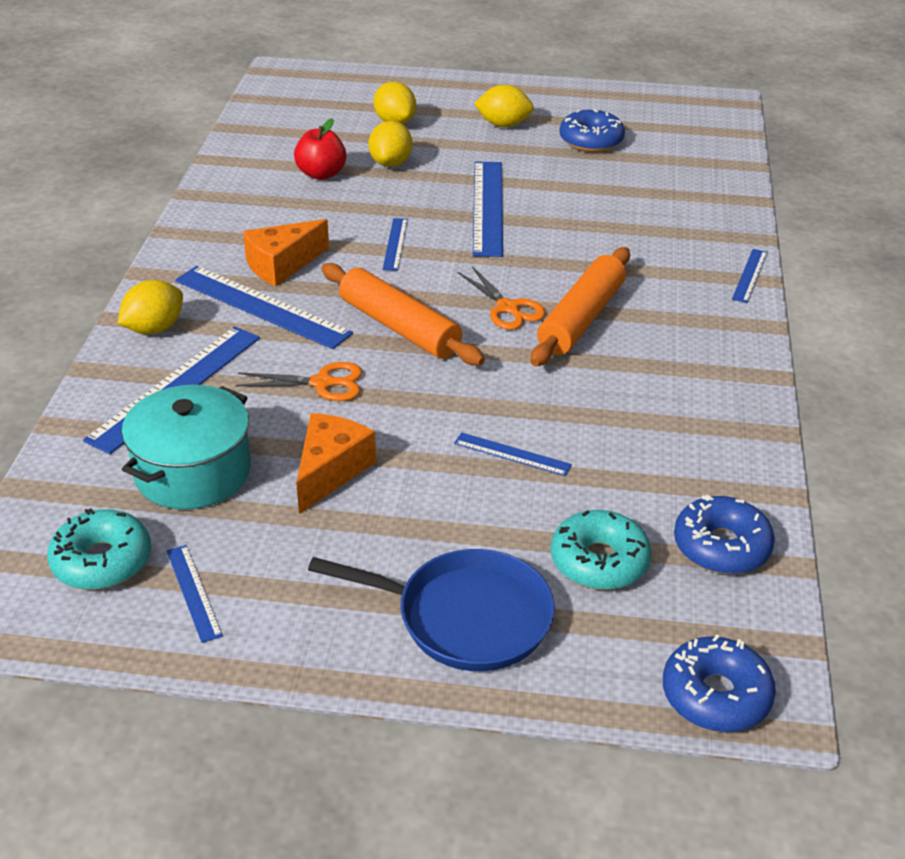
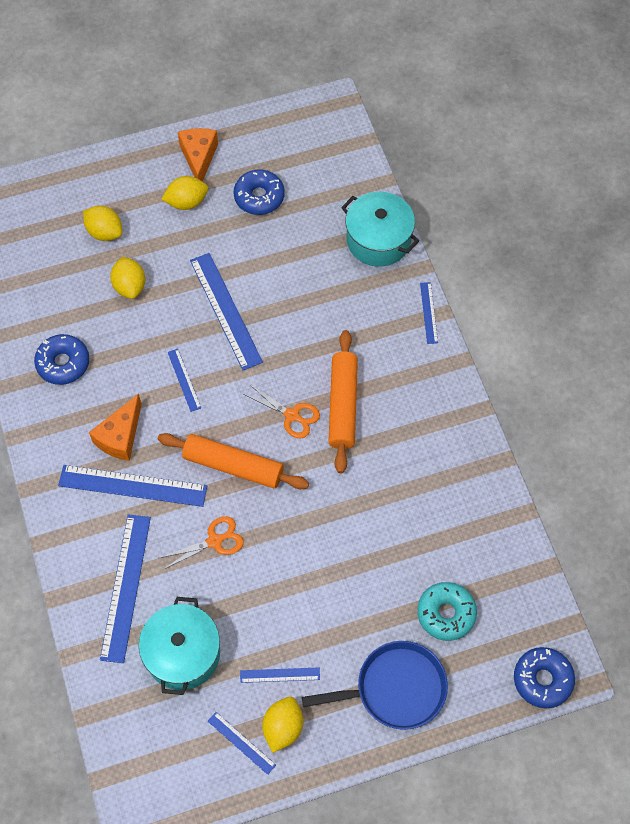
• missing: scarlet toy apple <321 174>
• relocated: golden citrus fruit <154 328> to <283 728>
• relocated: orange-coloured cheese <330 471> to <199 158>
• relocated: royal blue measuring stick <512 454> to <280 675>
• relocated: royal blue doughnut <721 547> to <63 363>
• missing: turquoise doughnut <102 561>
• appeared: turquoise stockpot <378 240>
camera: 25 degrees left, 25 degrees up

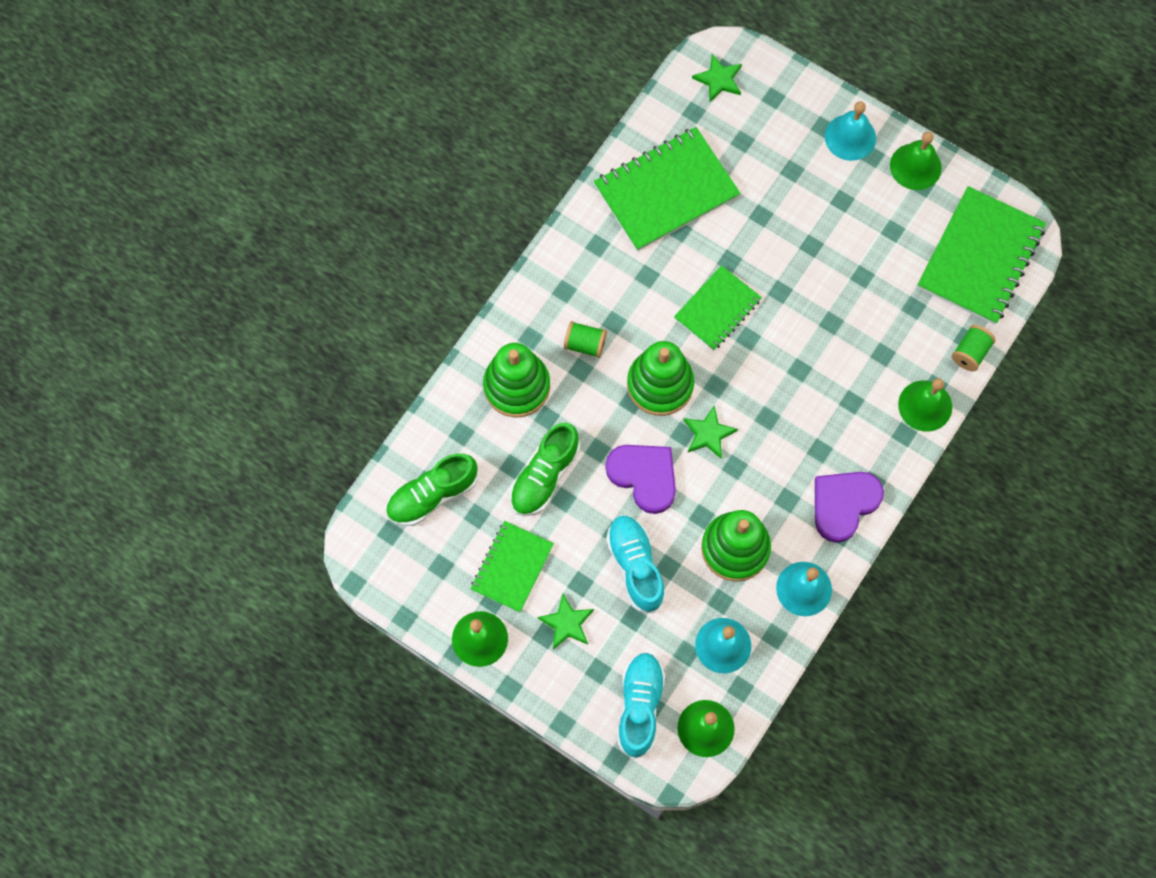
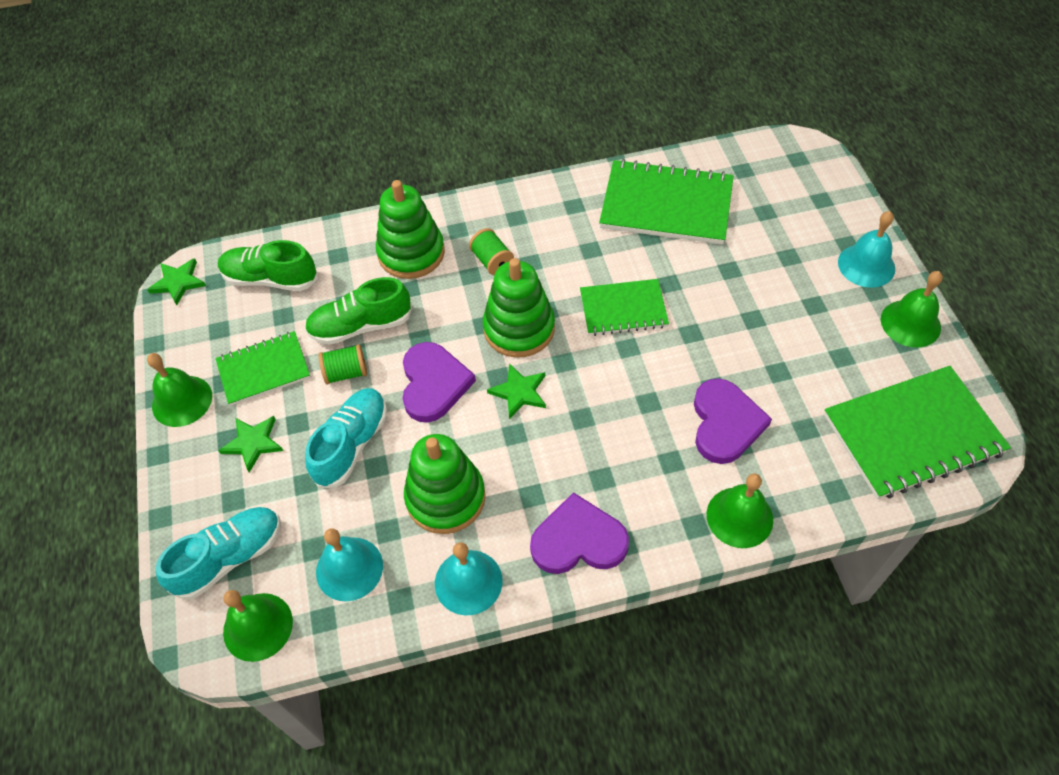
• relocated: green star <718 79> to <178 282>
• relocated: green bobbin <970 353> to <346 373>
• appeared: purple love heart <725 423>
camera: 45 degrees right, 15 degrees down

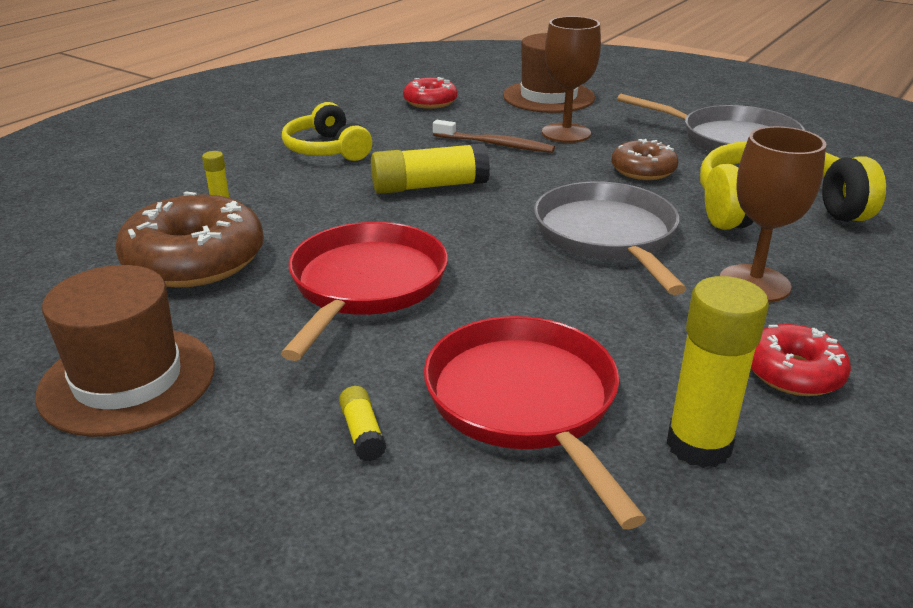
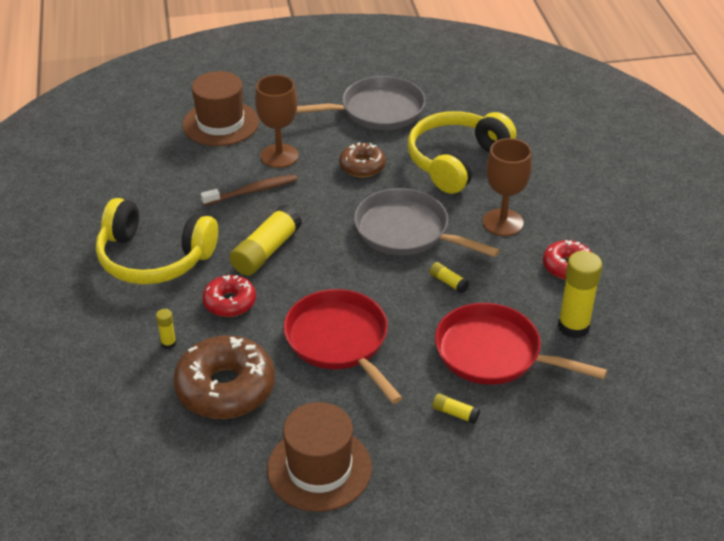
• relocated: scarlet doughnut <430 102> to <230 302>
• size: golden over-ear headphones <326 149> = <154 258> x1.56
• appeared: golden glue stick <448 282>
camera: 45 degrees left, 10 degrees up

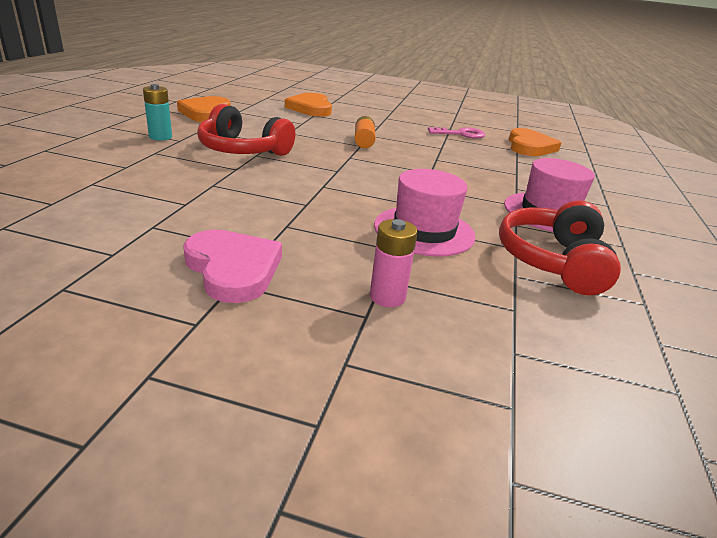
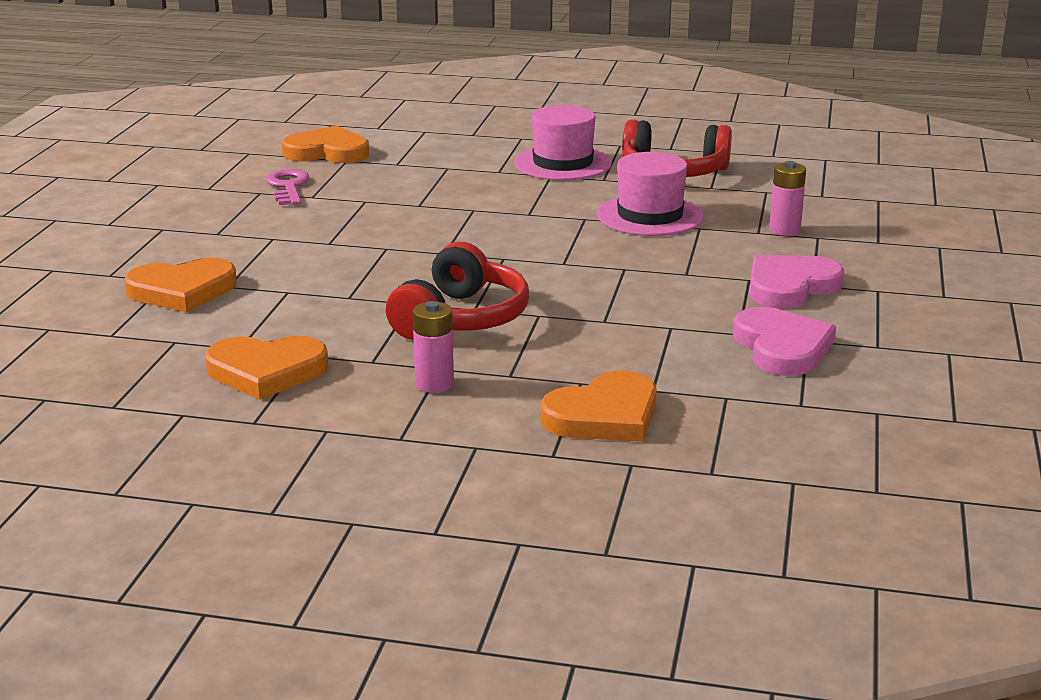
• colour: turquoise AA battery <160 137> to rose-pink AA battery <434 384>
• missing: orange-coloured AA battery <364 141>
• appeared: rose-pink love heart <782 347>
• appeared: orange-coloured love heart <604 416>
camera: 90 degrees left, 5 degrees down

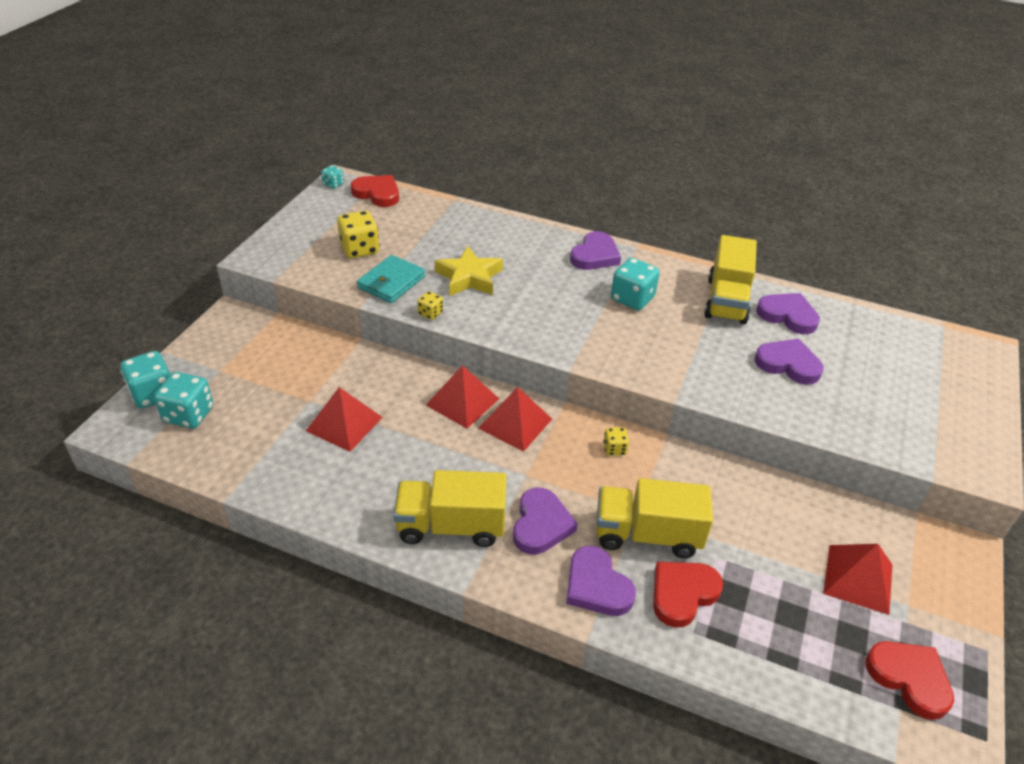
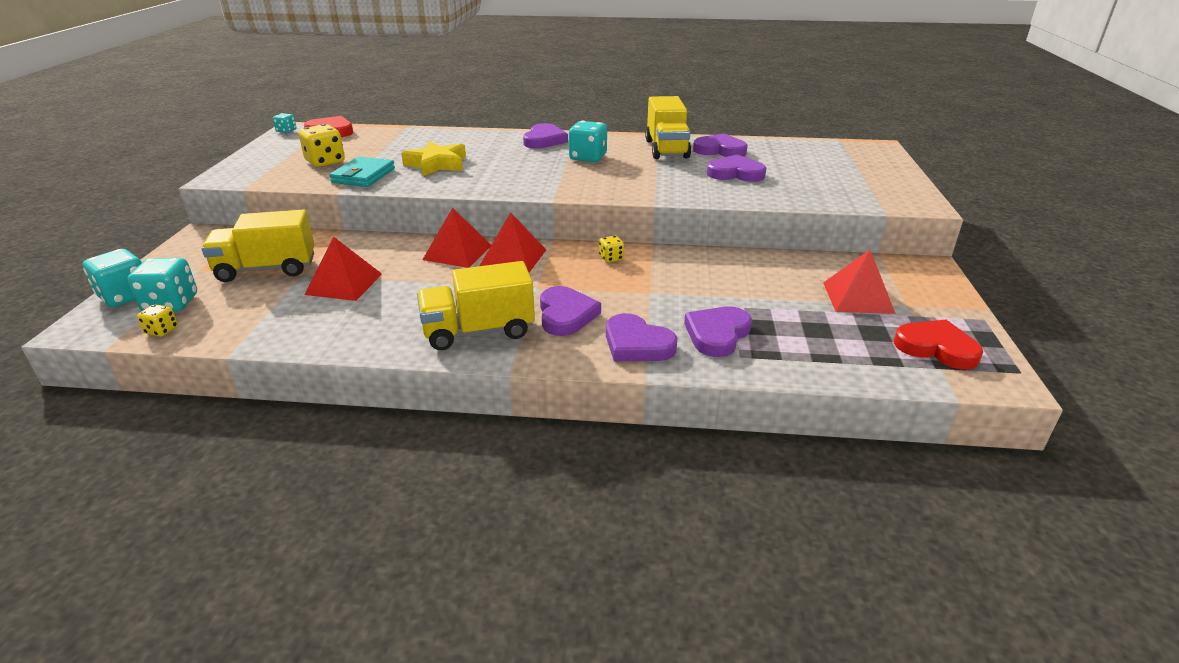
• relocated: golden dice <430 313> to <162 330>
• relocated: golden toy truck <647 534> to <266 269>
• colour: scarlet love heart <682 594> to purple love heart <717 334>
camera: 15 degrees left, 10 degrees down

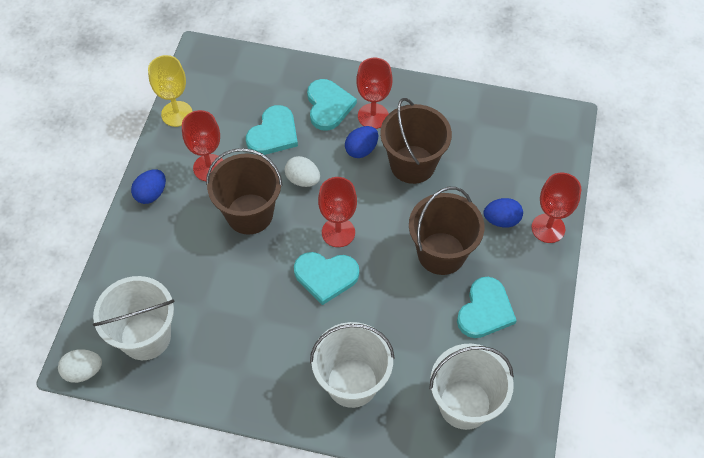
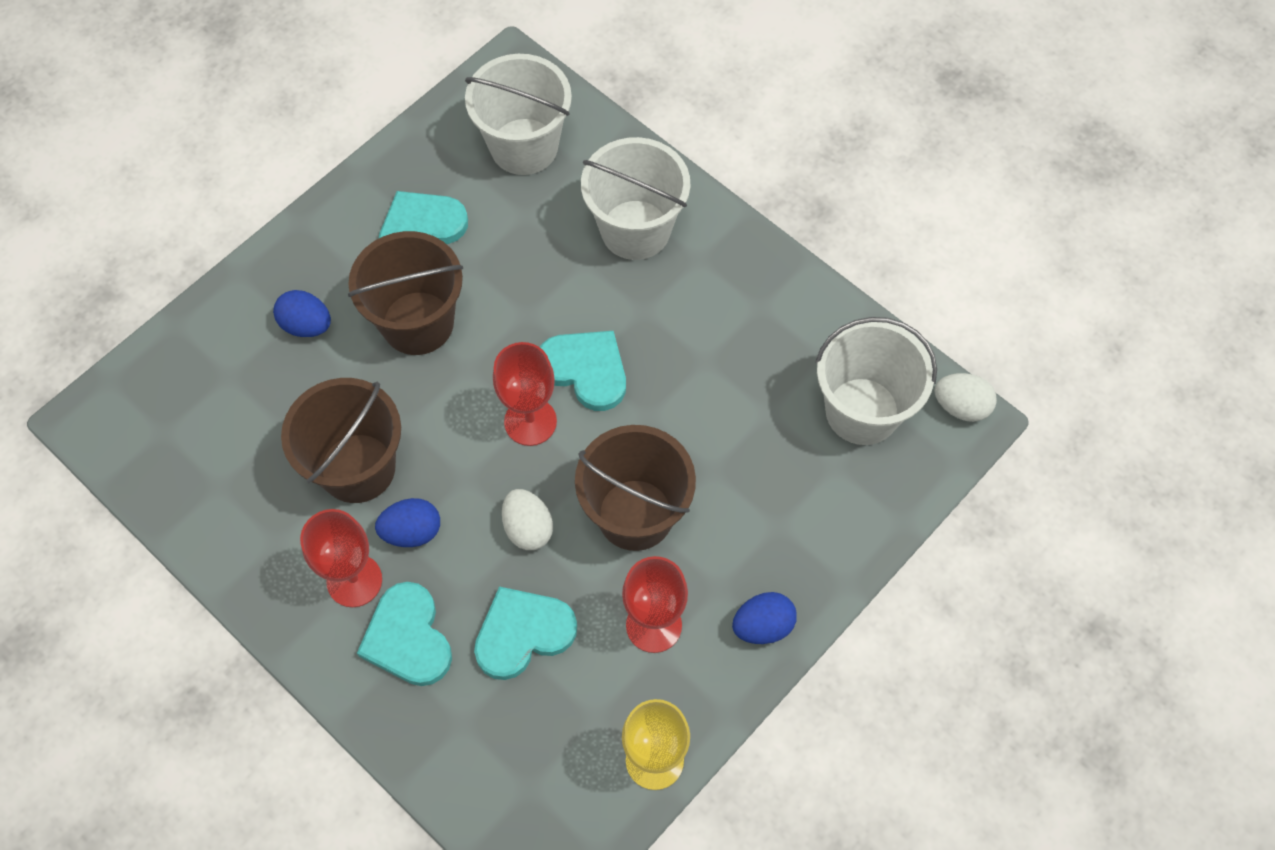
• spun: turquoise love heart <328 106> = <408 638> 45 degrees counterclockwise
• missing: scarlet wine glass <548 228>
camera: 150 degrees left, 5 degrees up

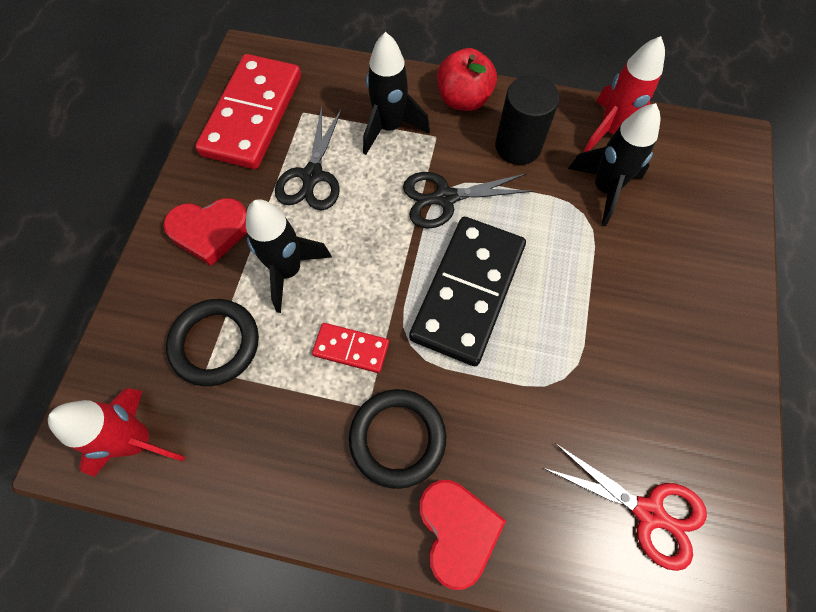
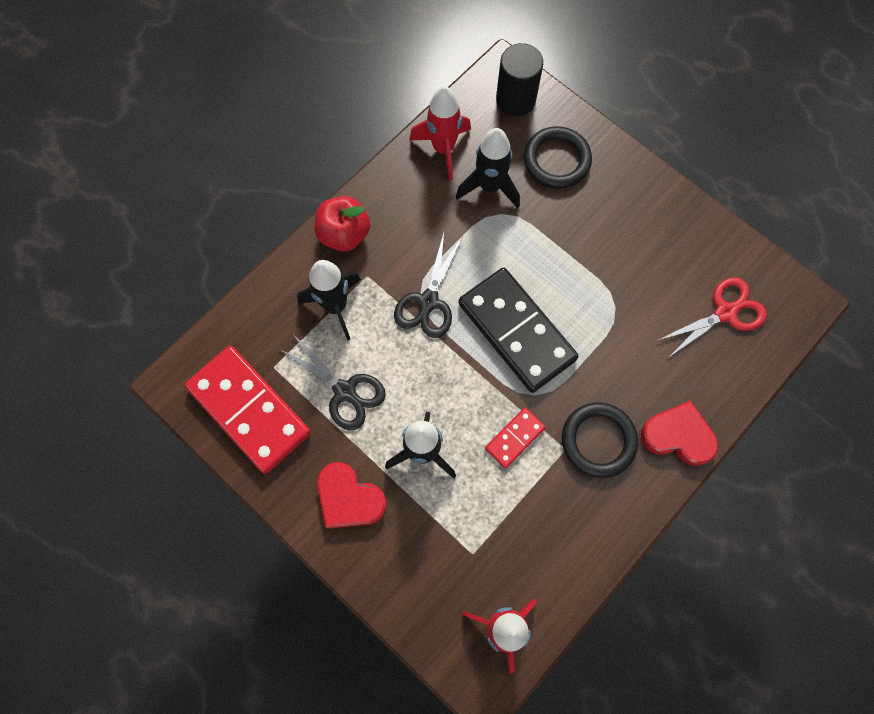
• relocated: jet-black solid cylinder <518 146> to <515 99>
• spun: scarlet love heart <210 232> = <349 498> 105 degrees clockwise
• relocated: jet-black ring <215 343> to <556 160>
camera: 60 degrees left, 5 degrees up

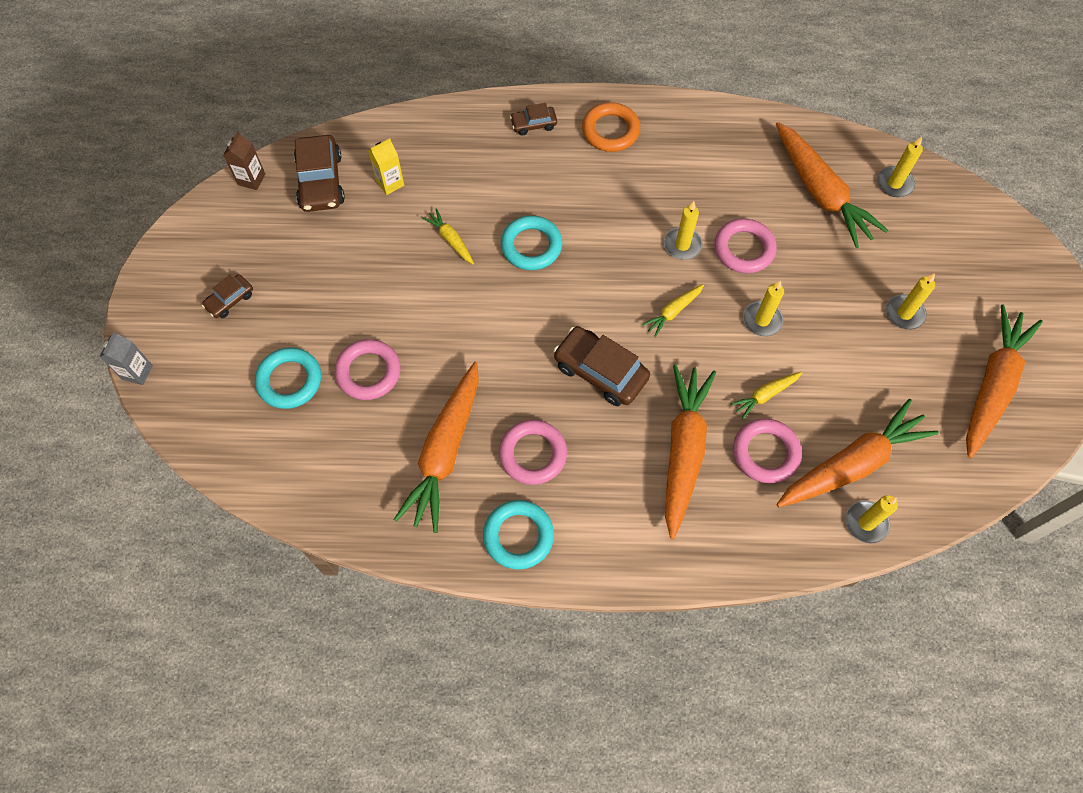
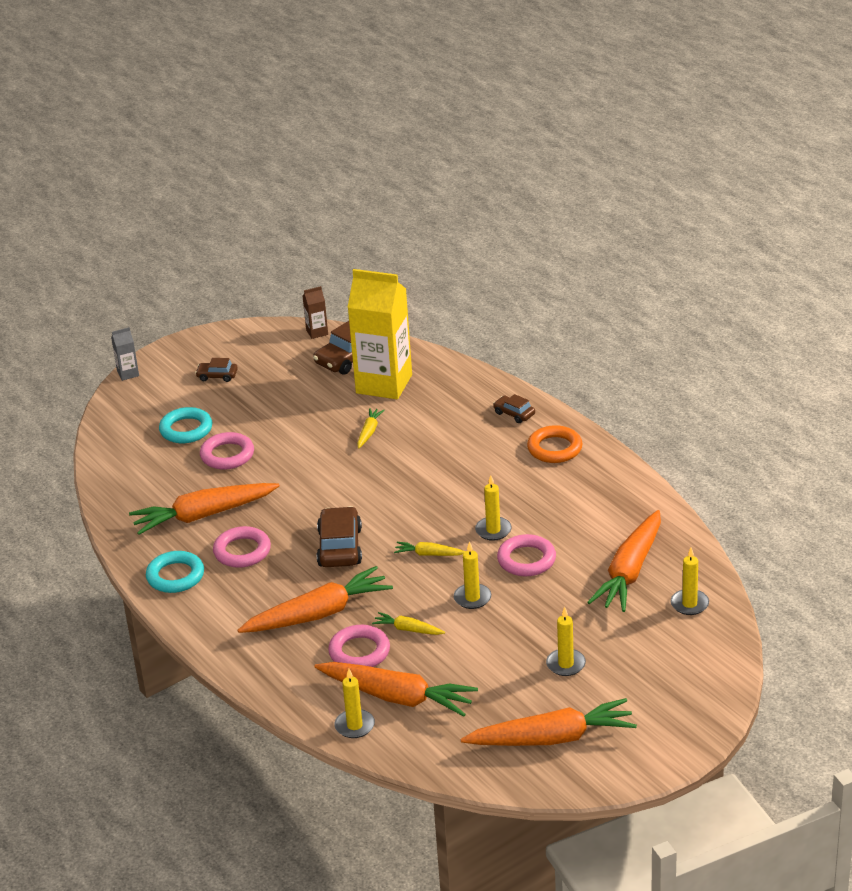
• size: golden milk carton <390 183> = <384 384> x2.43
• missing: turquoise ring <531 246>
camera: 55 degrees right, 30 degrees down

